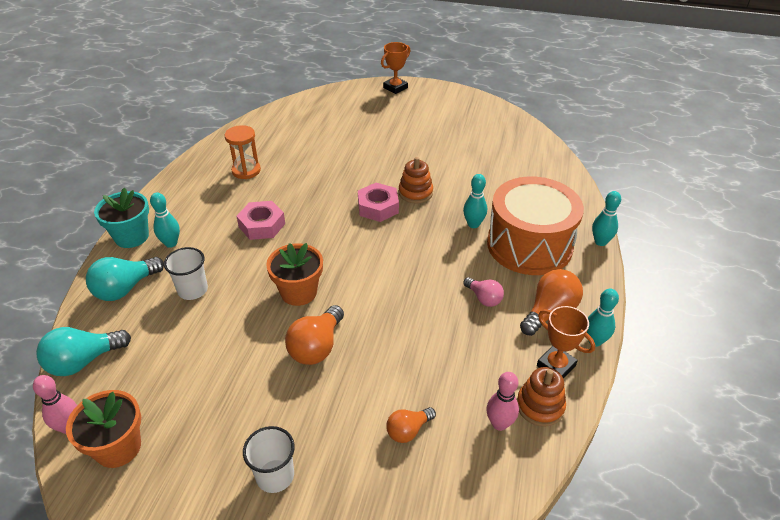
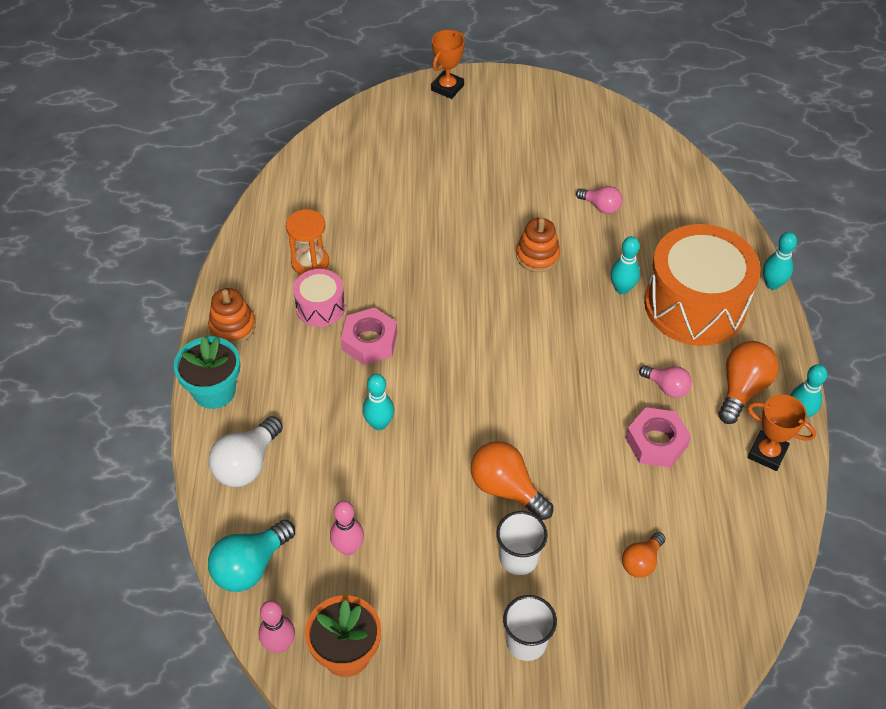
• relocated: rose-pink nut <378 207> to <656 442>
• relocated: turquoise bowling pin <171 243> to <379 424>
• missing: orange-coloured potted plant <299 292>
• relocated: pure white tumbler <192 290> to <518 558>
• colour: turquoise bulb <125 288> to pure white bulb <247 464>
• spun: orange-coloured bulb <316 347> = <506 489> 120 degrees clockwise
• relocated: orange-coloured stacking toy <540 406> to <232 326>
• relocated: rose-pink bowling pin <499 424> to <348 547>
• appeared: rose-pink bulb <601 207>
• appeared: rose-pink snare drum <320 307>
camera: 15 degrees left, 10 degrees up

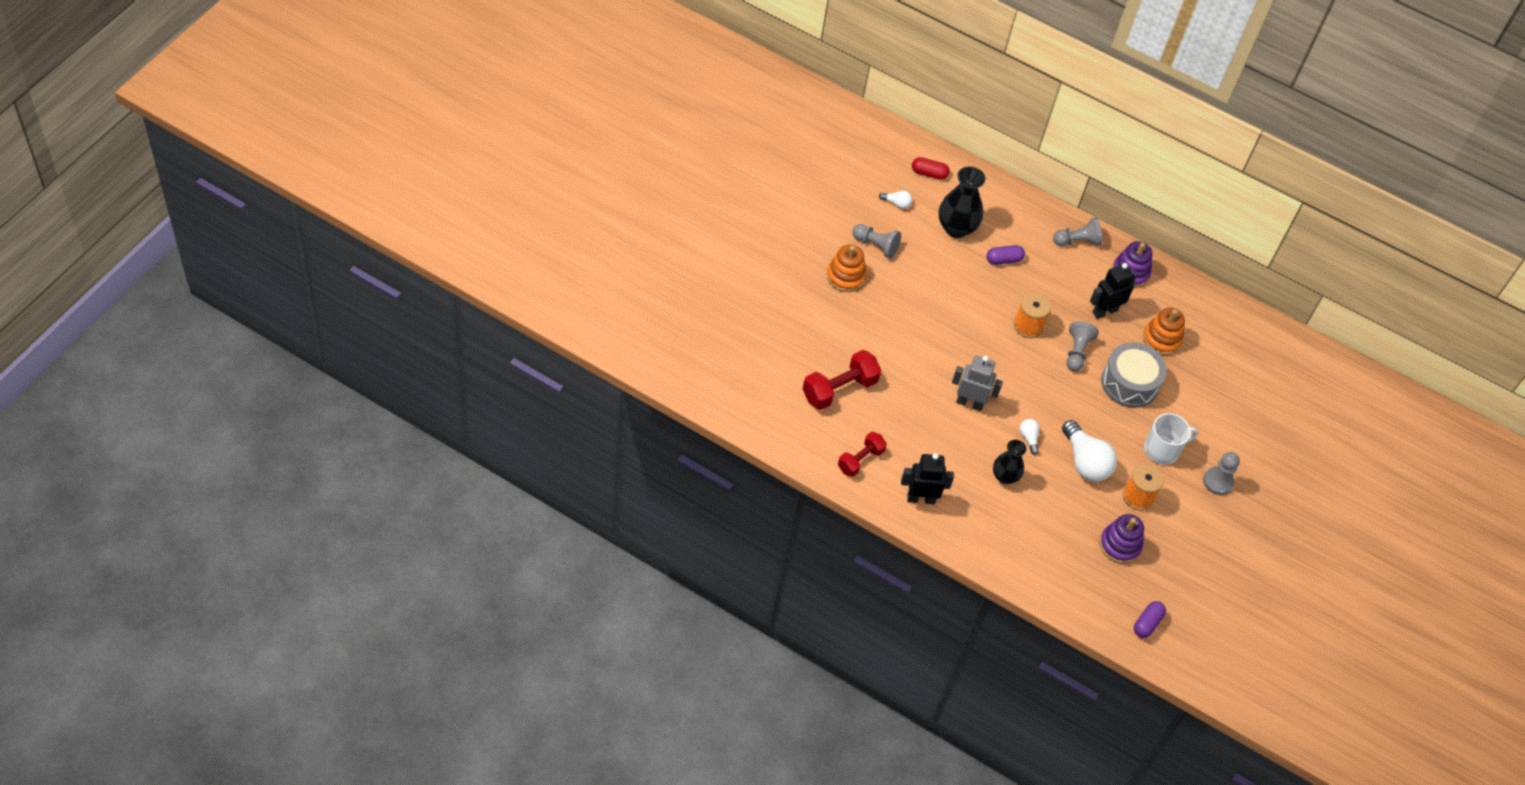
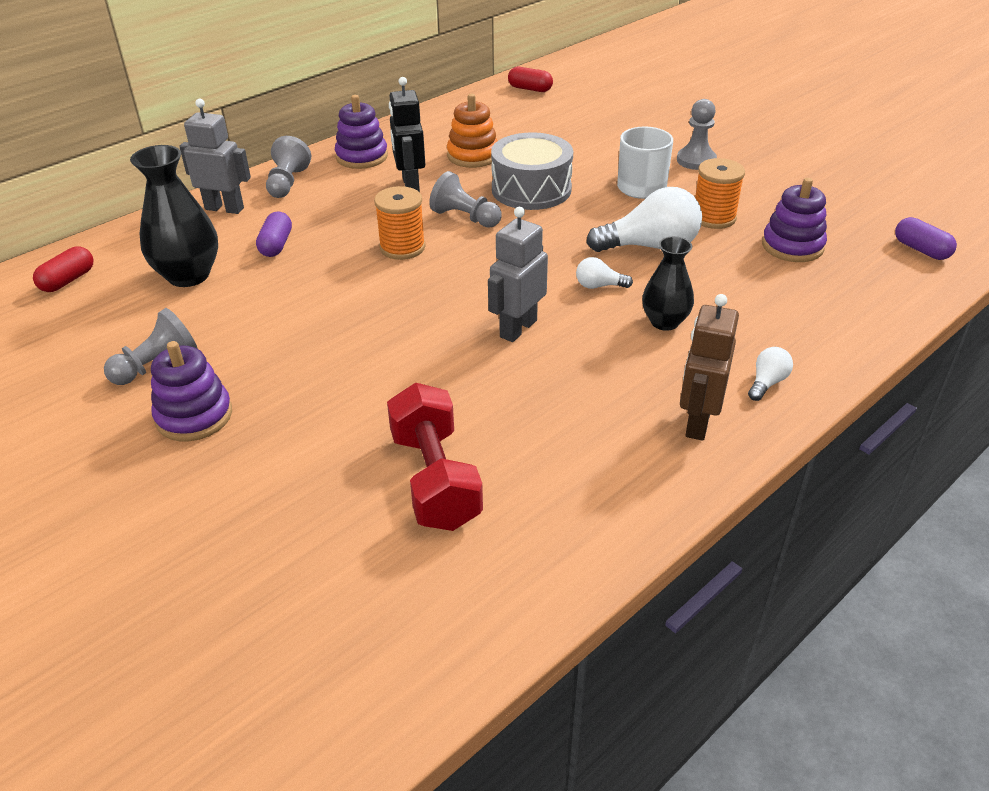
• relocated: pure white bulb <896 203> to <767 383>
• colour: orange-coloured stacking toy <846 276> to purple stacking toy <194 416>
• missing: scarlet free weight <860 460>
• colour: jet-black toy robot <921 498> to brown toy robot <697 422>
• appeared: scarlet pill shape <530 89>
• appeared: gray toy robot <224 208>
camera: 65 degrees left, 15 degrees down

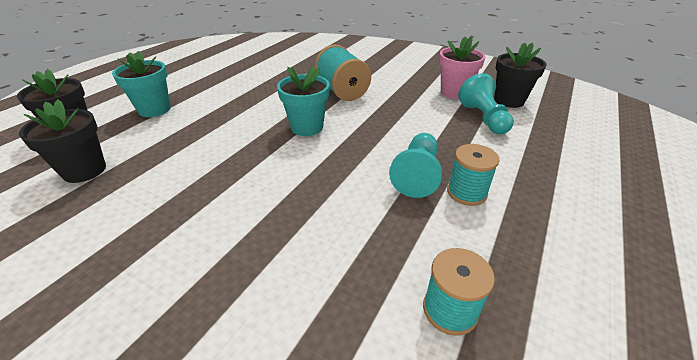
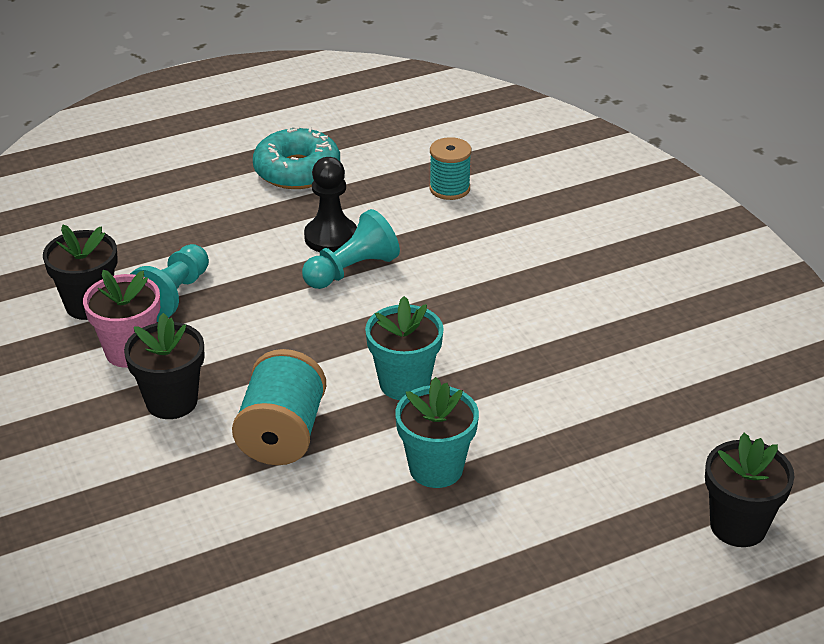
• relocated: turquoise potted plant <154 109> to <436 468>
• relocated: jet-black potted plant <84 170> to <171 402>
• exchanged: turquoise bobbin <466 192> to jet-black game pawn <331 237>
• appeared: turquoise doughnut <297 171>
camera: 145 degrees left, 0 degrees up

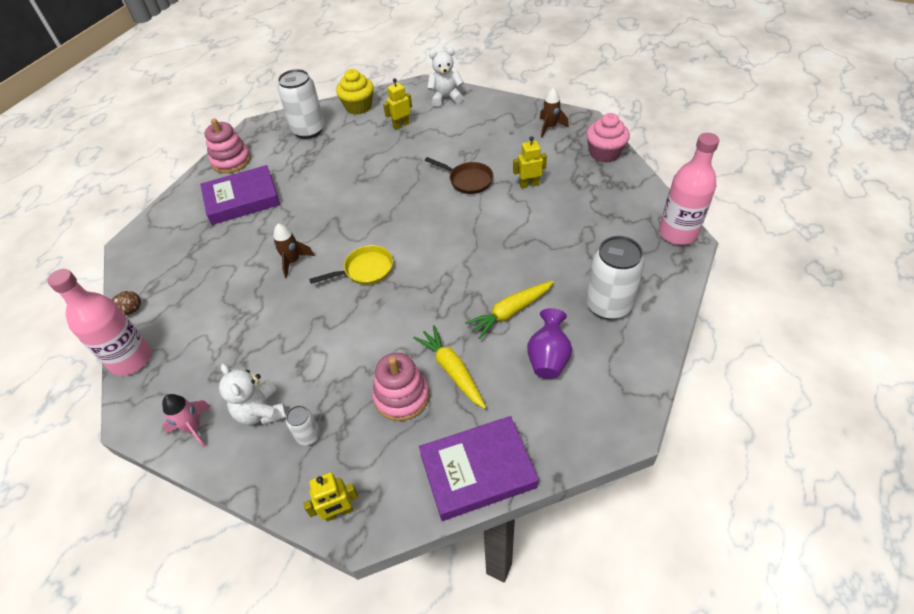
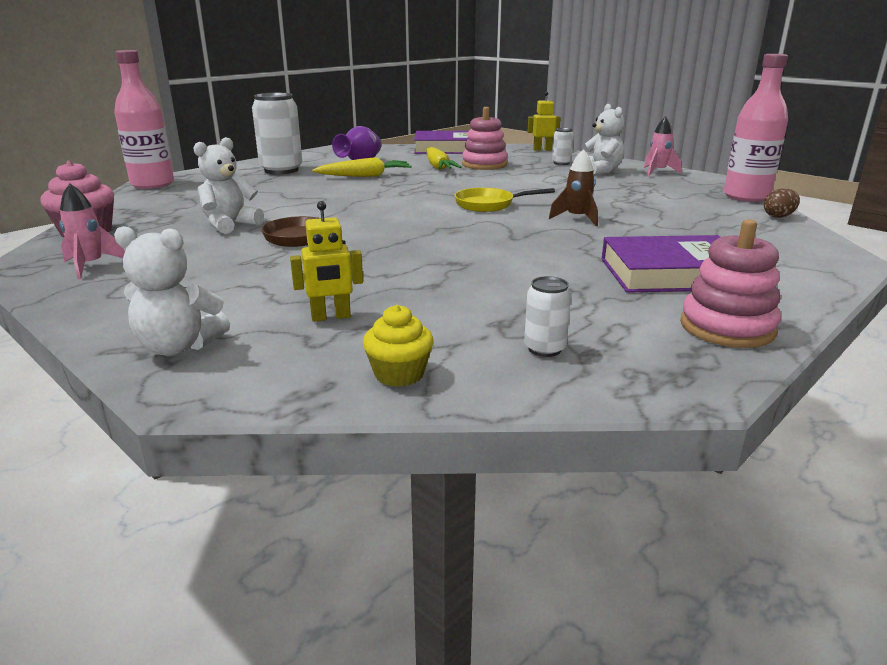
• size: pure white tin <308 130> = <544 349> x0.48
• size: golden muffin <358 107> = <399 374> x0.66
• colour: brown toy rocket <550 127> to rose-pink toy rocket <91 266>
• exchanged: golden toy robot <529 184> to pure white teddy bear <230 225>
camera: 165 degrees left, 25 degrees down

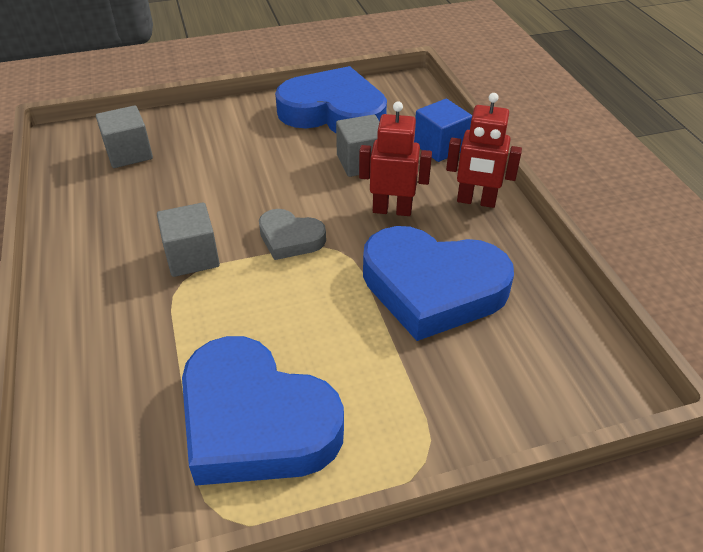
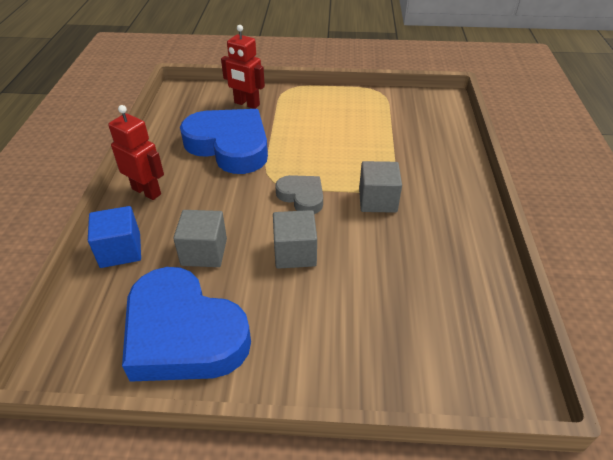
• relocated: scarlet toy robot <392 210> to <246 104>
• relocated: gray cube <129 153> to <295 253>
• missing: royal blue love heart <255 421>
camera: 160 degrees left, 0 degrees up

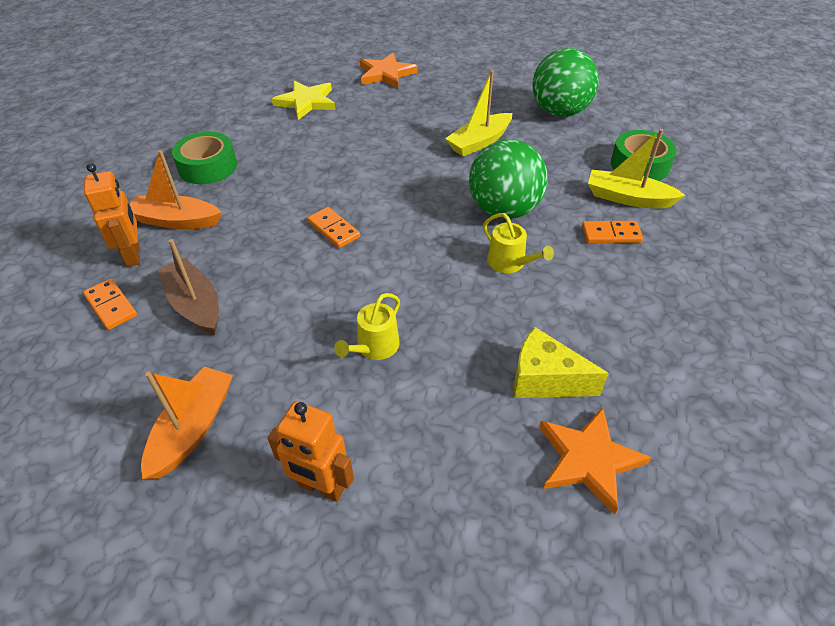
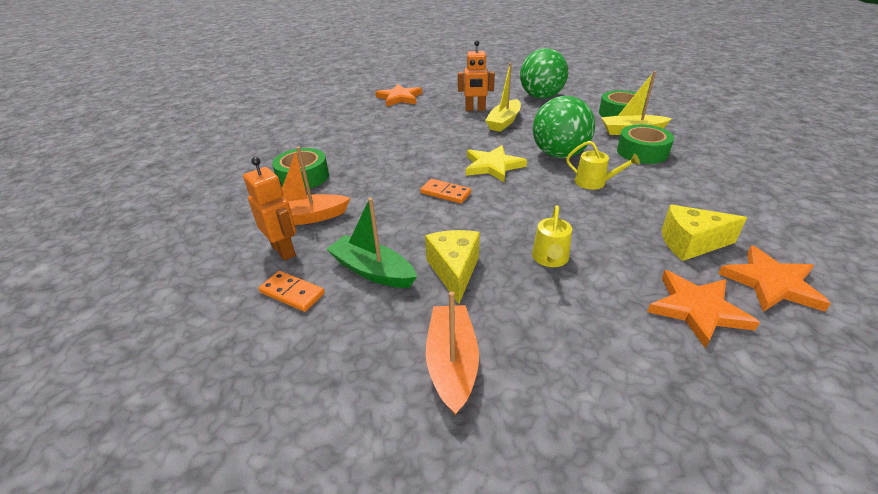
• relocated: golden star <306 102> to <492 166>
• exchanged: orange-coloured domino piece <611 234> to green tape <642 152>
• colour: brown toy boat <195 304> to green toy boat <372 271>
• relocated: orange-coloured toy robot <321 487> to <475 109>
• appeared: golden cheese <454 271>
• appeared: orange-coloured star <697 309>
camera: 20 degrees left, 10 degrees down

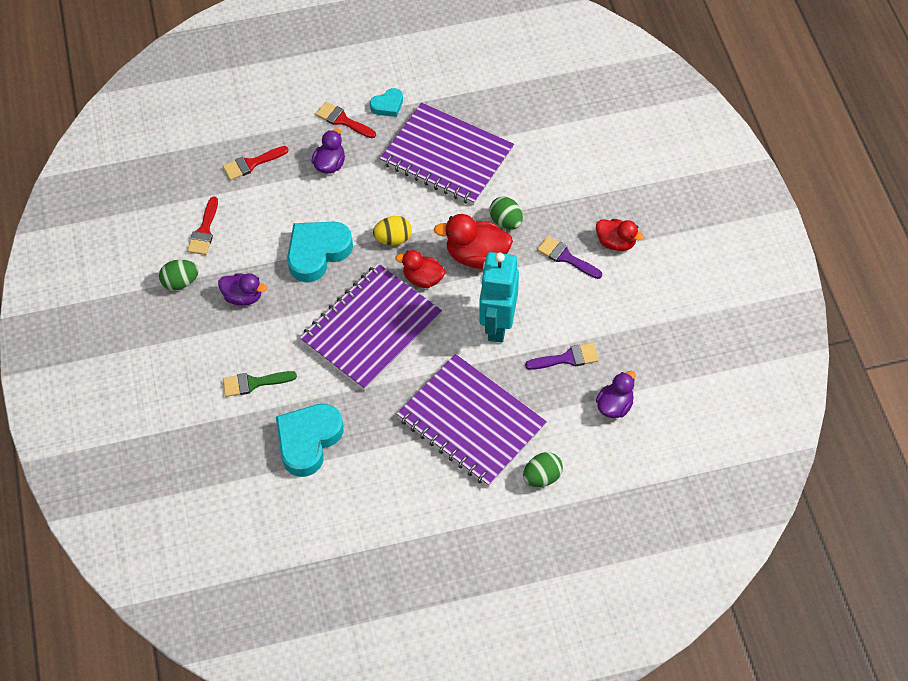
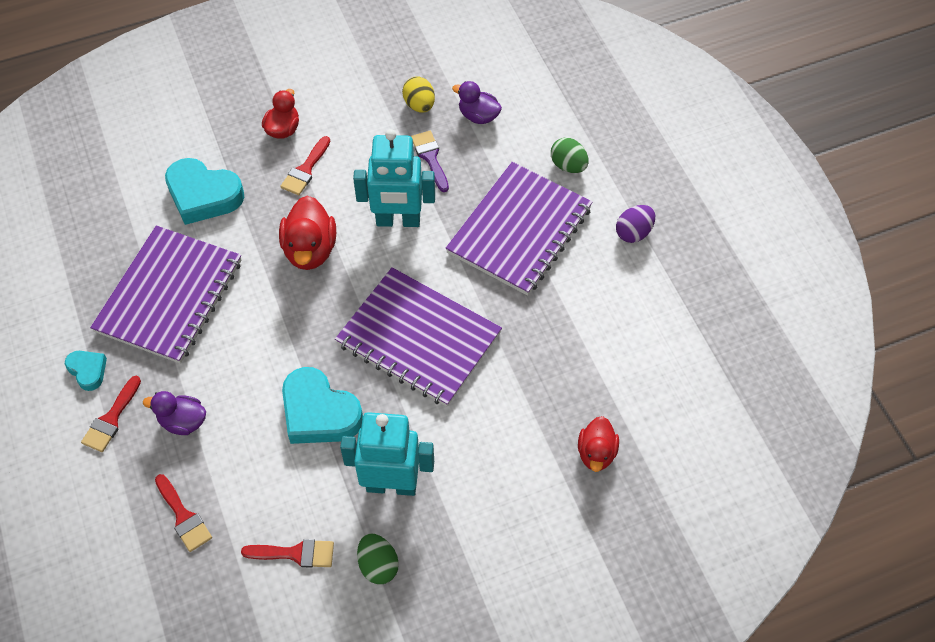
• missing: green egg shape <506 221>
• relocated: golden egg shape <393 239> to <419 105>
• colour: purple paint brush <566 257> to scarlet paint brush <305 170>
• relocated: scarlet duck <423 278> to <596 453>
• exchanged: purple duck <243 297> to turquoise toy robot <391 484>
• missing: green paint brush <253 383>
• relocated: turquoise love heart <308 441> to <203 195>
• appeared: purple egg shape <633 233>
camera: 100 degrees left, 0 degrees up

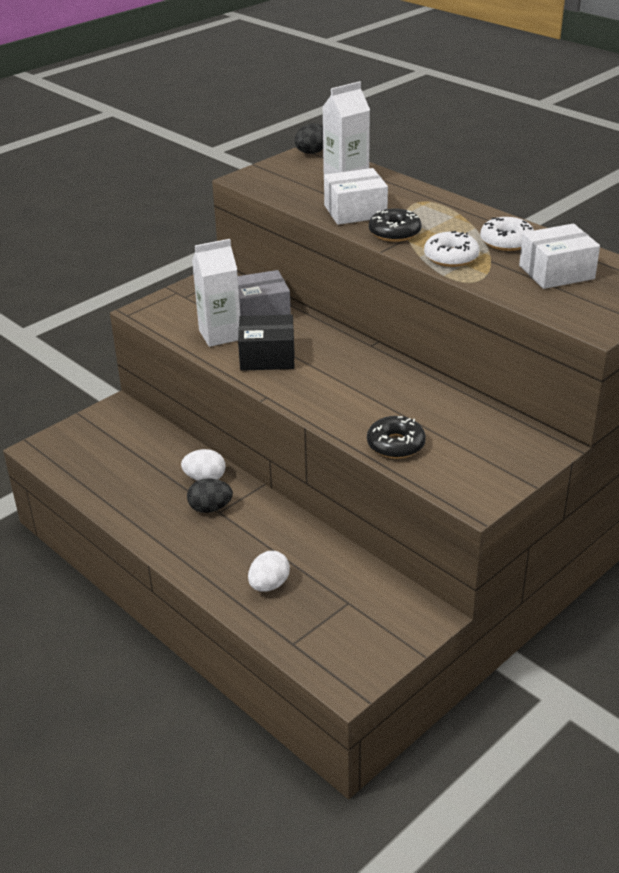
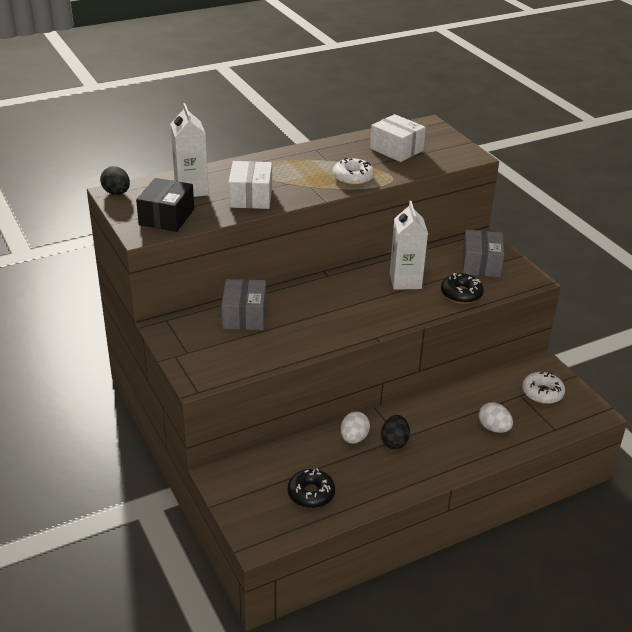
• relocated: jet-black doughnut <394 233> to <311 493>
• relocated: pure white doughnut <506 241> to <542 393>
• spun: pure white box <556 272> = <396 149> 45 degrees counterclockwise
• relocated: pure white milk carton <220 335> to <405 281>
• relocated: jet-black box <267 357> to <166 217>
• appeared: gray box <481 264>
camera: 75 degrees left, 0 degrees up

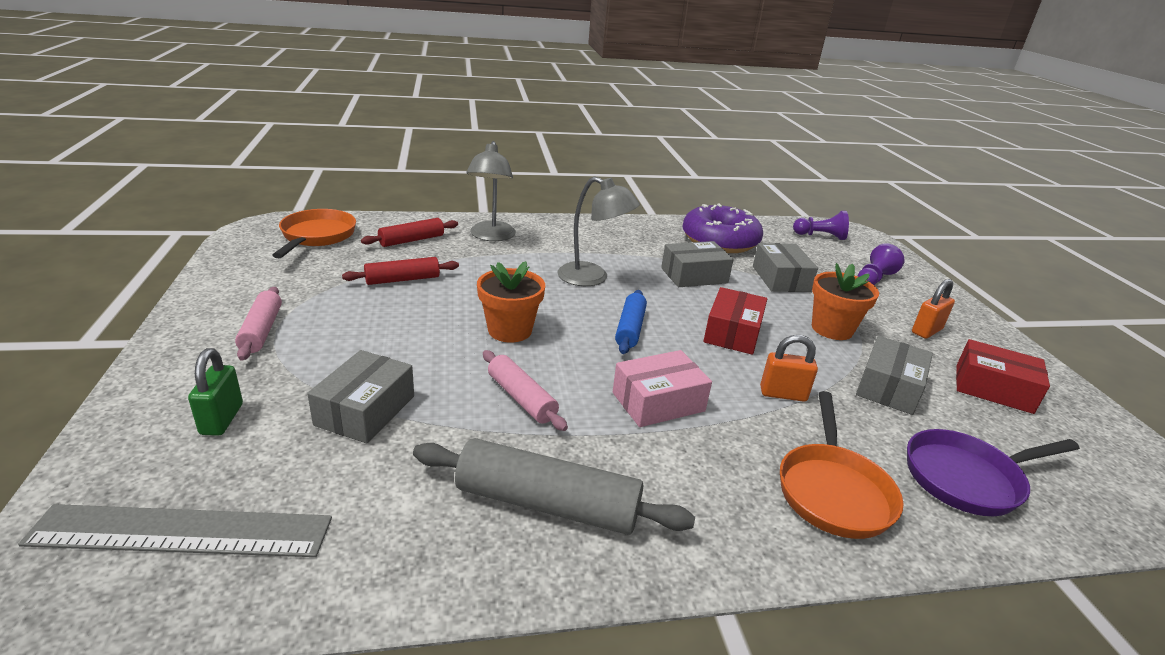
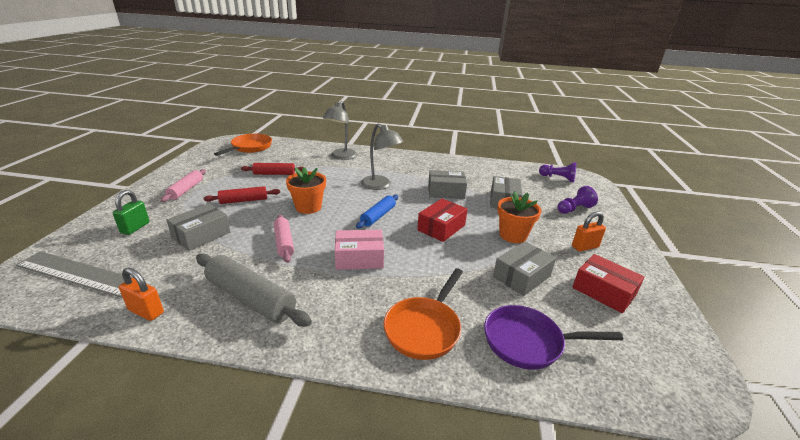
• missing: purple doughnut <720 241>
• relocated: scarlet pastry roller <412 240> to <244 200>
• relocated: orange-coloured lock <783 394> to <146 311>
camera: 20 degrees right, 0 degrees up

